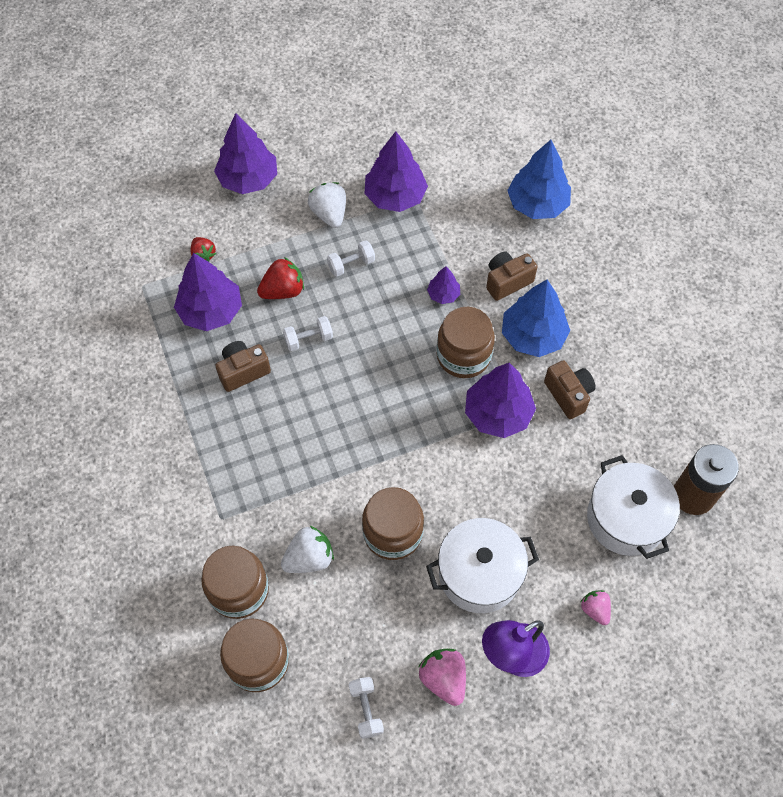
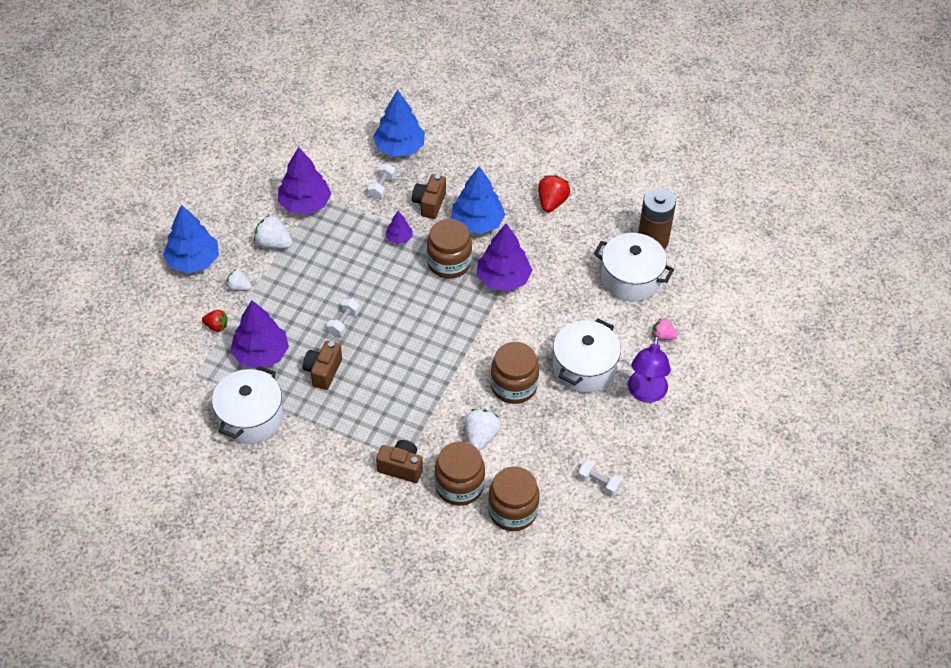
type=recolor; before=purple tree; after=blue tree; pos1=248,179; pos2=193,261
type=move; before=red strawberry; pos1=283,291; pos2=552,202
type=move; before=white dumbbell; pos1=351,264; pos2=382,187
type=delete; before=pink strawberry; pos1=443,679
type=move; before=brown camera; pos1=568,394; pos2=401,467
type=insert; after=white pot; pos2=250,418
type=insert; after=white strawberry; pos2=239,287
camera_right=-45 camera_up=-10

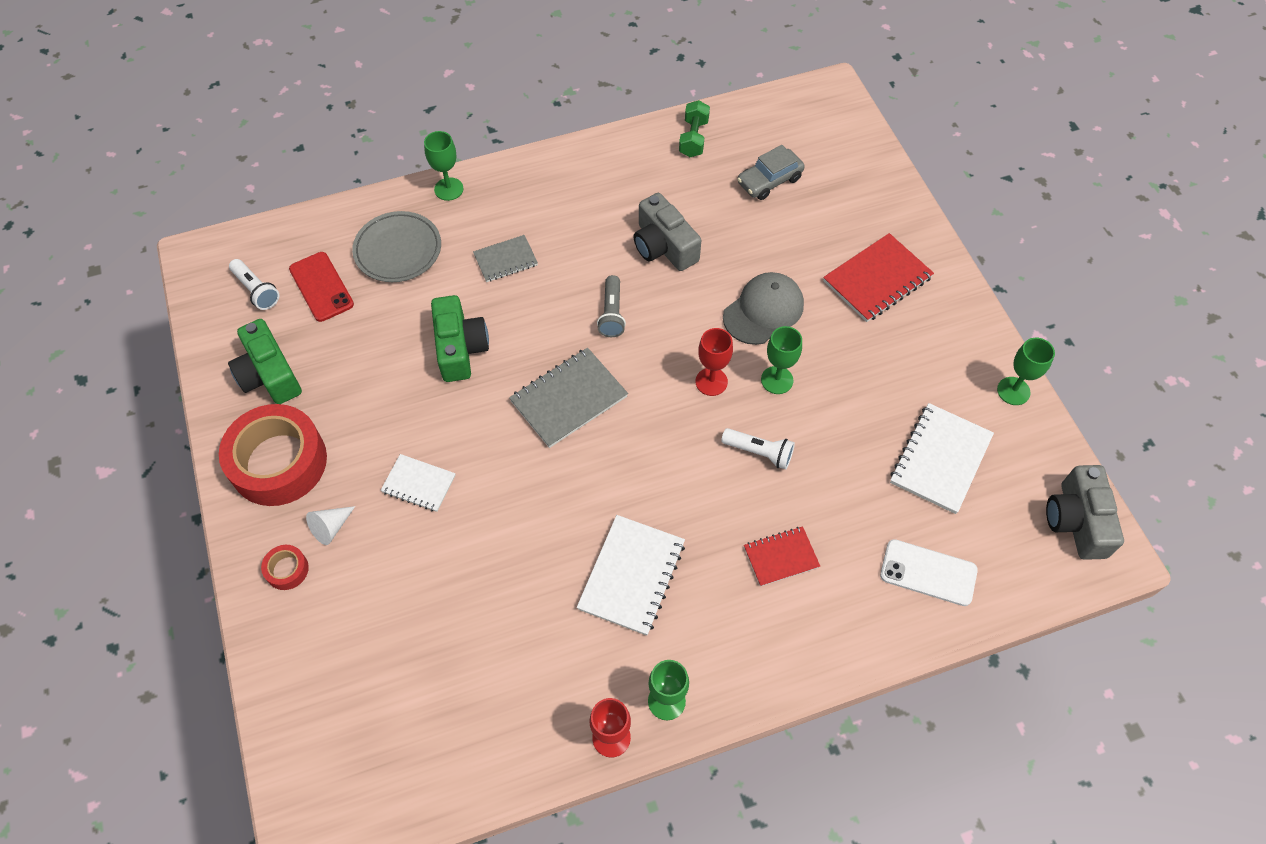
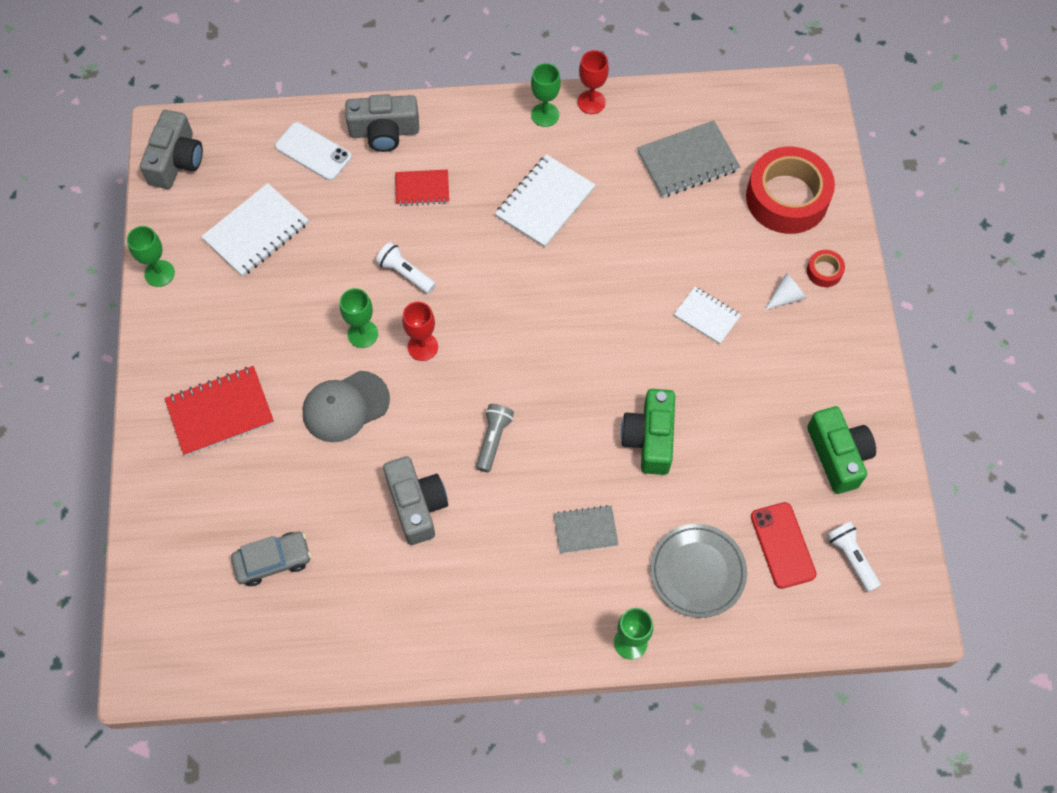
type=move; before=red tape; pos1=278,462; pos2=787,198
type=move; before=grey notebook; pos1=569,399; pos2=687,161
type=delete; before=green dumbbell; pos1=693,138
type=insert; after=grey camera; pos2=384,132
camera_right=-165 camera_up=5

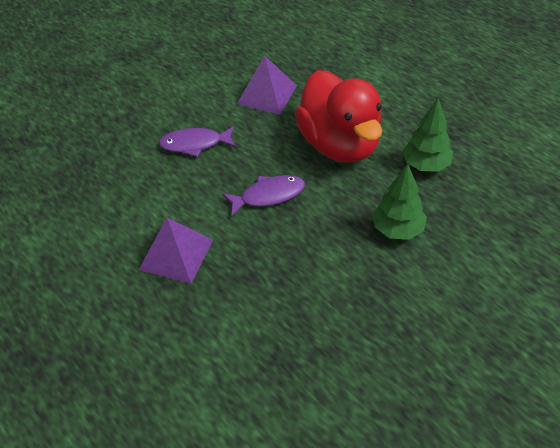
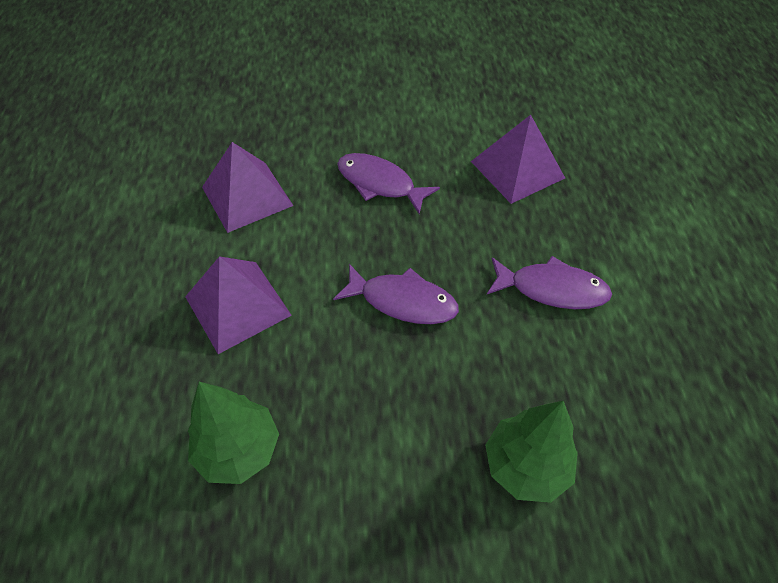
type=replace; before=red duck; after=purple fish; pos1=339,144; pos2=552,289
type=move; before=green tree; pos1=425,165; pos2=238,450
type=insert; after=purple pyramid; pos2=247,196
camera_right=35 camera_up=5

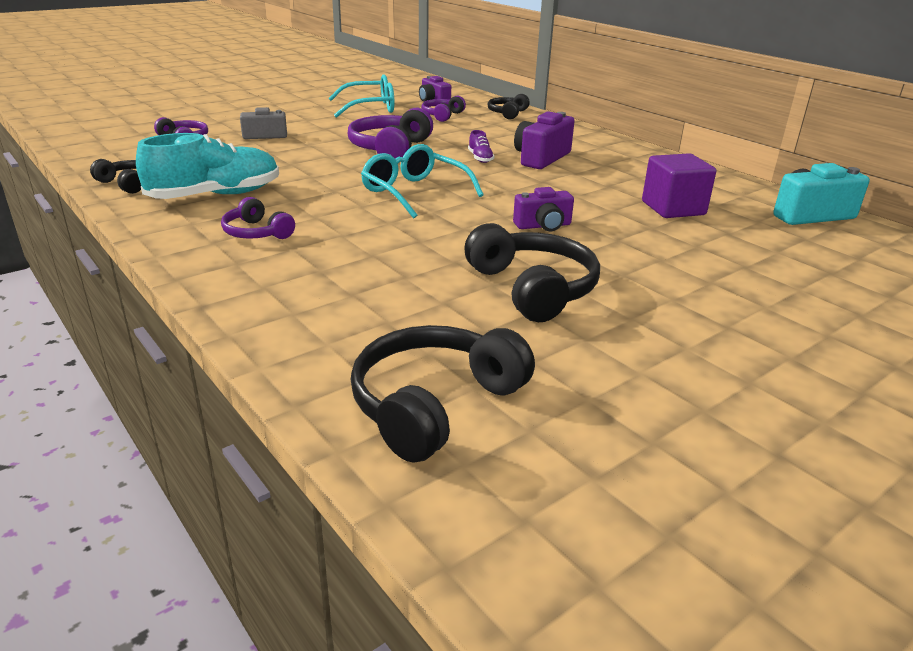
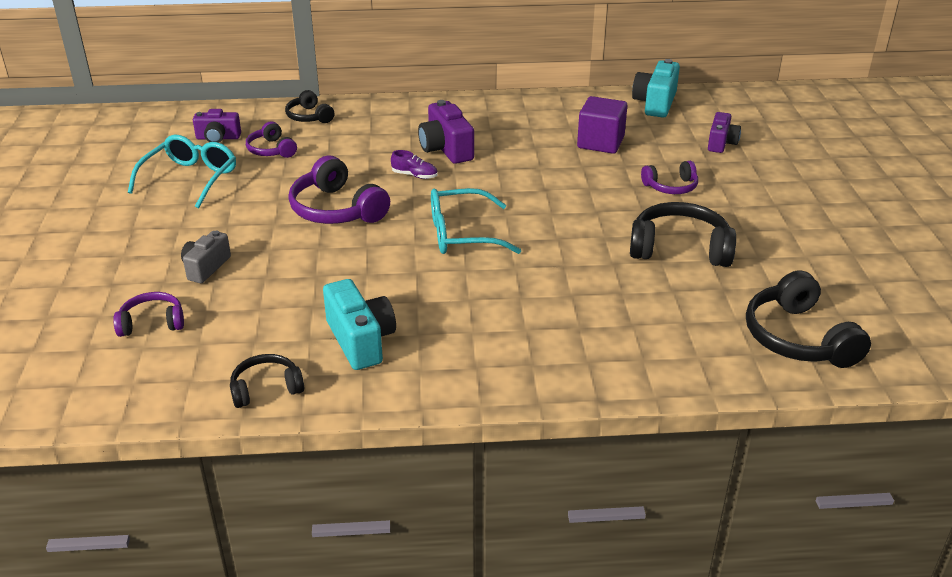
type=replace; before=turquoise shoe; after=turquoise camera; pos1=216,195; pos2=360,340
type=move; before=purple headphones; pos1=256,233; pos2=671,187
type=move; before=purple camera; pos1=543,226; pos2=721,143
camera_right=-55 camera_up=5

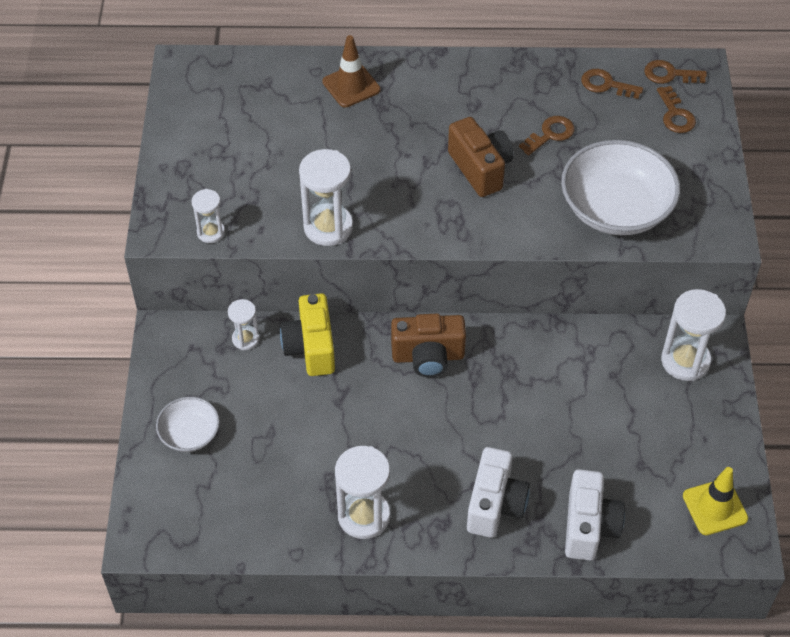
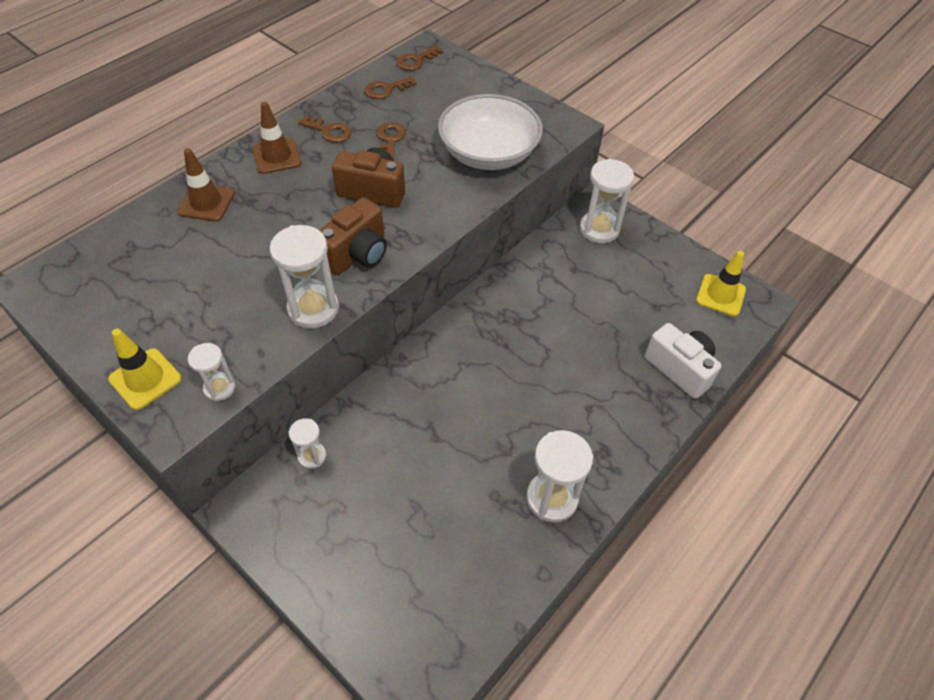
type=delete; before=white bowl; pos1=190,434
type=delete; before=yellow camera; pos1=311,347
type=move; before=brown camera; pos1=428,356; pos2=357,254
type=delete; before=white camera; pos1=495,505
type=move; before=brown key; pos1=675,115; pos2=329,131
type=insert; after=yellow traffic cone; pos2=145,379
type=insert; after=brown traffic cone; pos2=277,156
camera_right=-50 camera_up=0

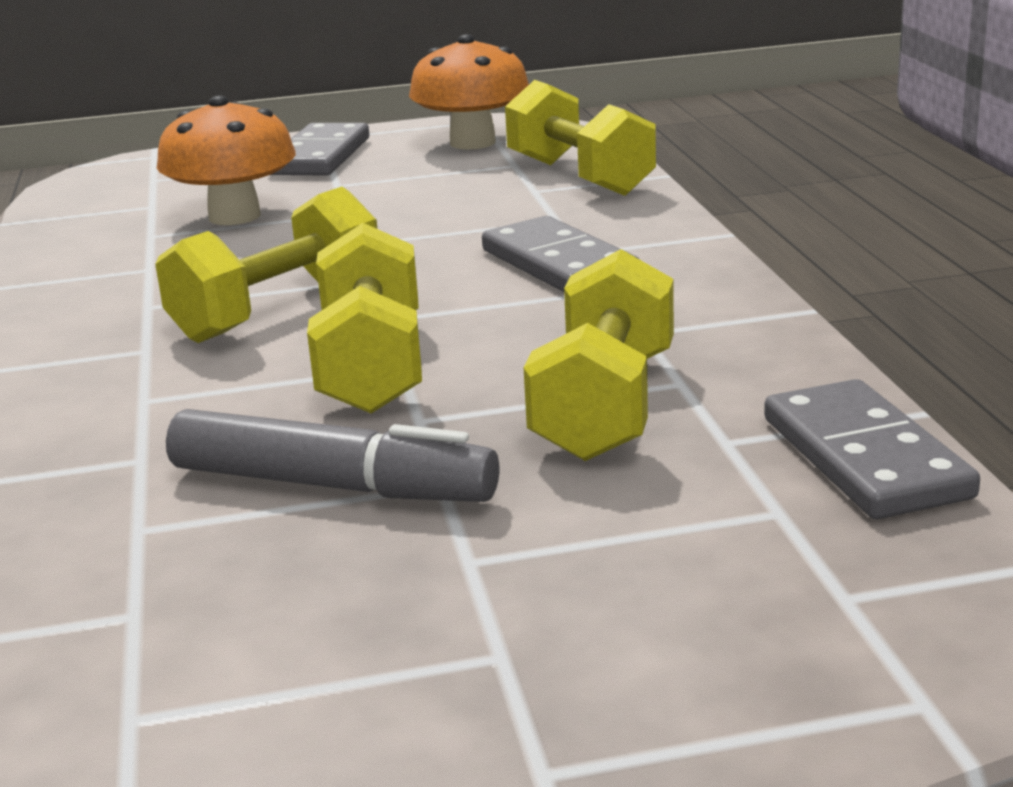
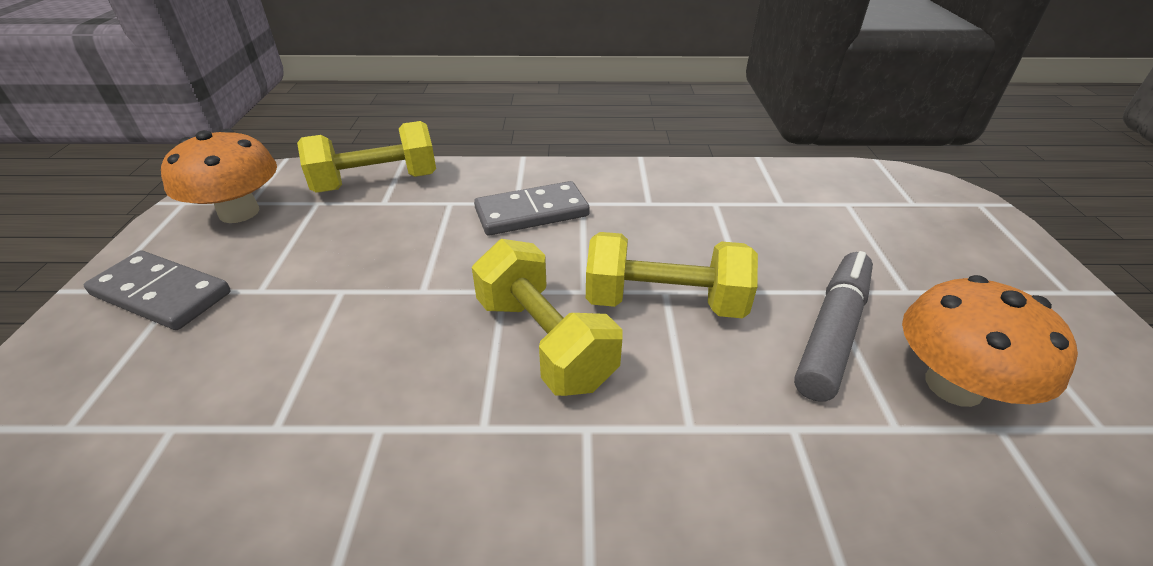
type=move; before=orange mushroom; pos1=234,216; pos2=953,385
type=delete; before=yellow dumbbell; pos1=605,406
type=delete; before=grey domino; pos1=865,457
camera_right=-80 camera_up=15

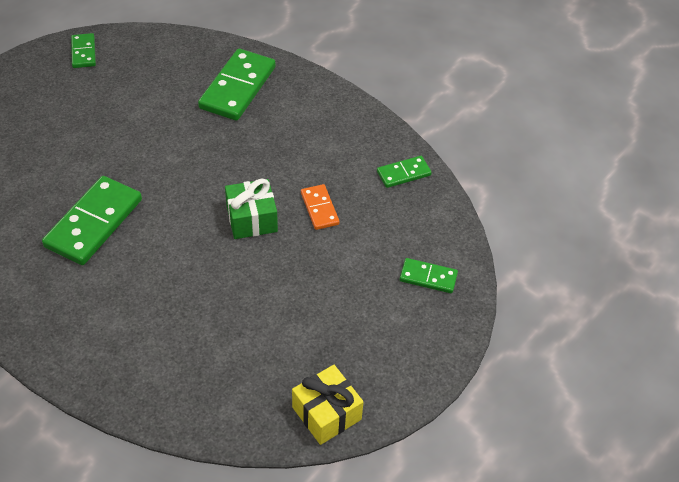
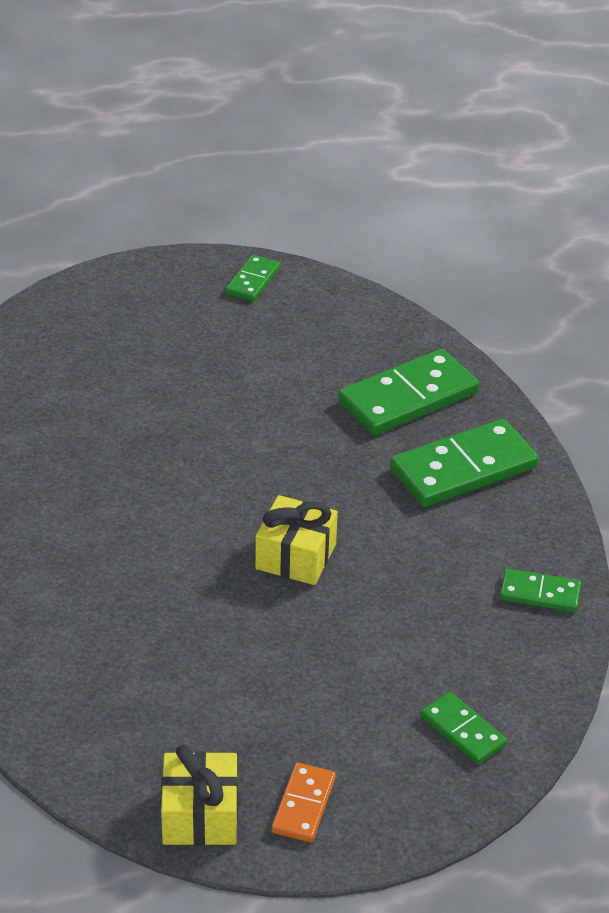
type=move; before=green domino; pos1=94,223; pos2=463,468
type=recolor; before=green gift; after=yellow gift; pos1=252,219; pos2=296,556
type=move; before=orange domino; pos1=319,208; pos2=304,805
camera_right=35 camera_up=-10

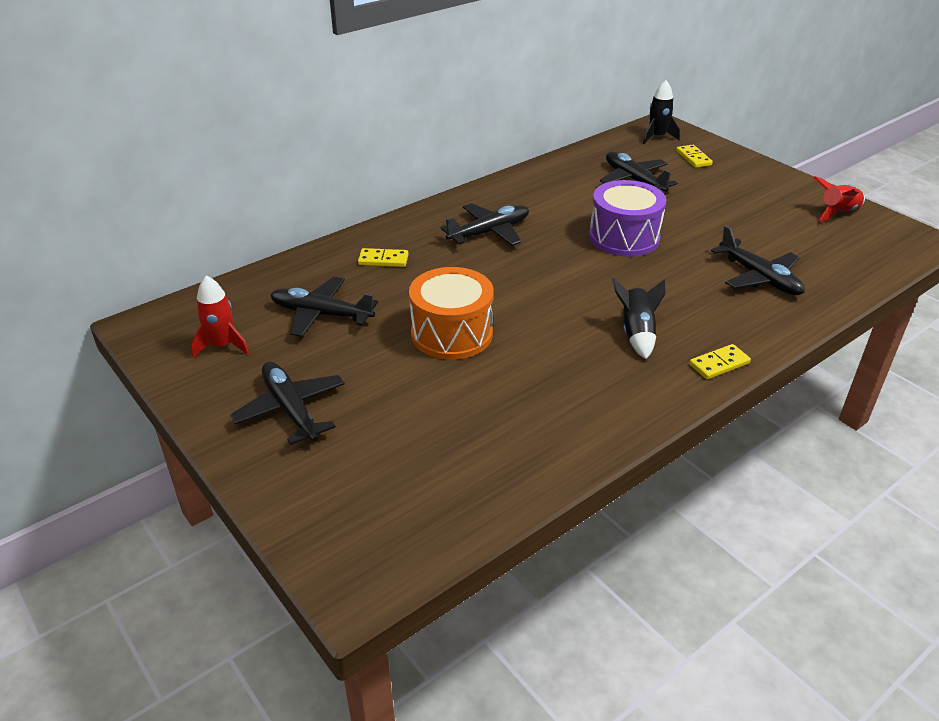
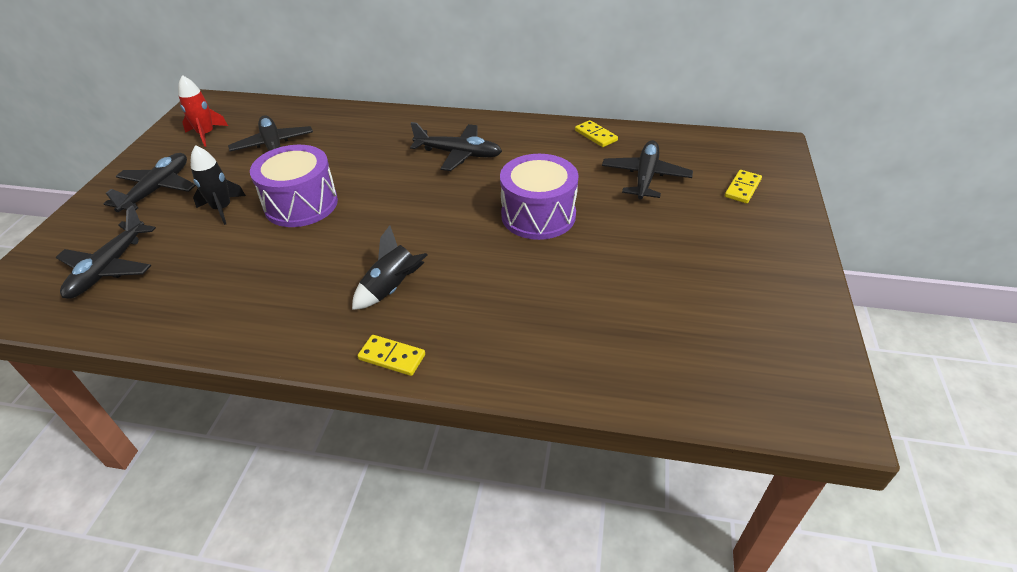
type=move; before=yellow domino; pos1=383,260; pos2=595,135
type=recolor; before=orange drum; after=purple drum; pos1=452,333; pos2=301,204
type=move; before=black rocket; pos1=657,137; pos2=222,208
type=move; before=black plane; pos1=758,277; pos2=110,267
type=delete; before=red rocket; pos1=837,213
camera_right=50 camera_up=5

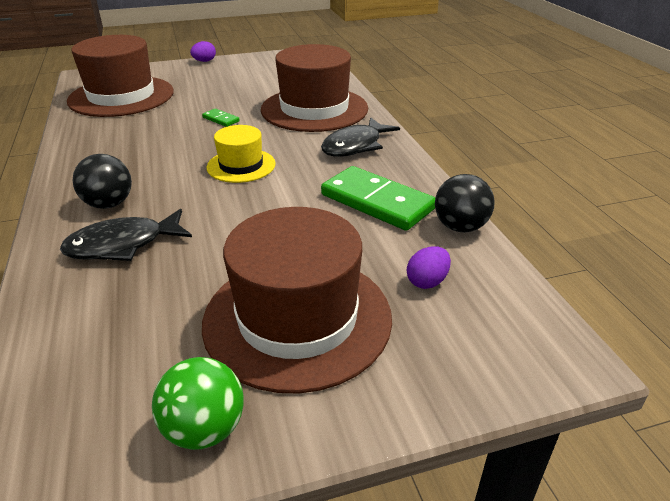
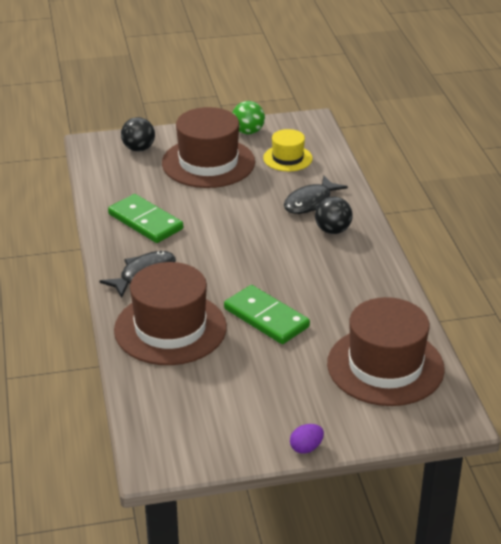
type=rotate; before=black fish; pos1=123,245; pos2=310,202; turn=150
type=resize; before=green domino; pos1=221,119; pos2=266,318; scale=2.26
type=move; before=yellow hat; pos1=241,165; pos2=287,158
type=delete; before=purple egg; pos1=427,281
type=move; before=black ball; pos1=460,227; pos2=138,149
camera_right=-175 camera_up=0

